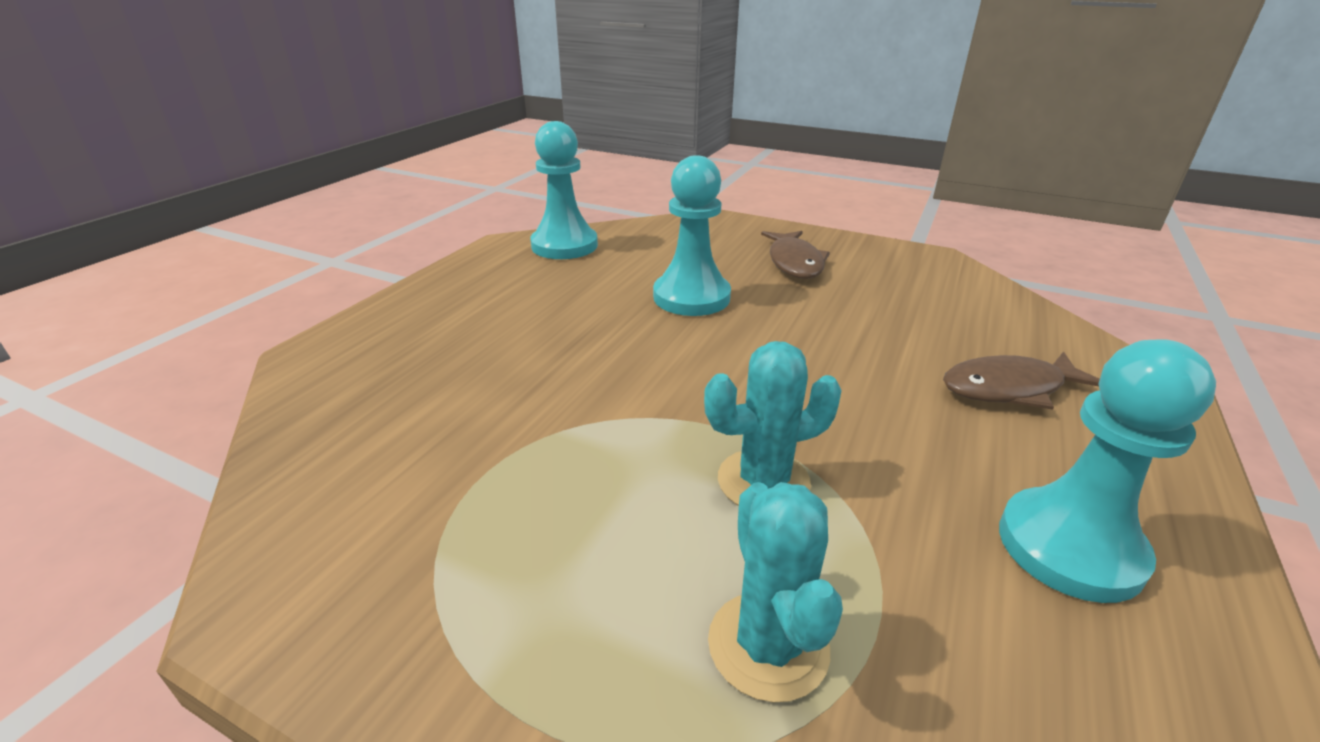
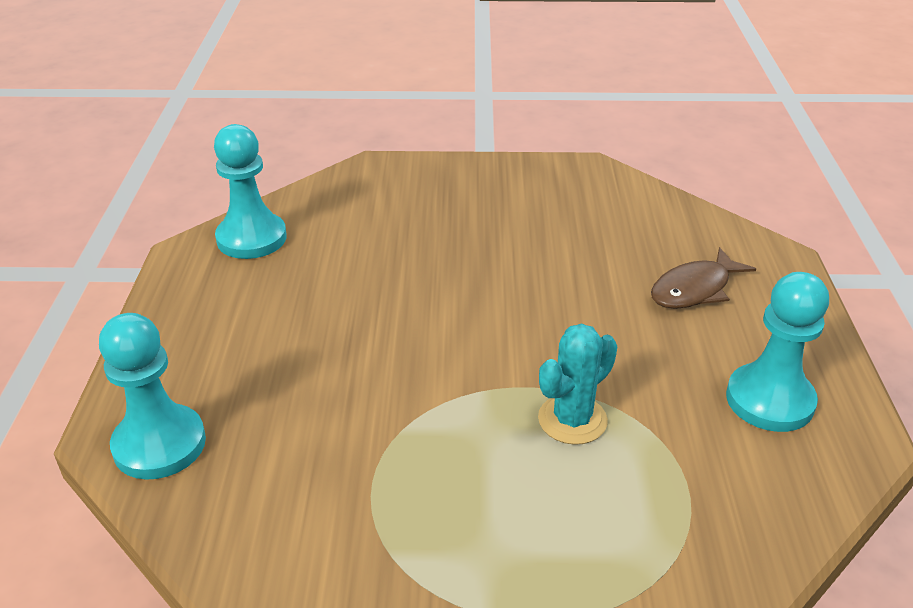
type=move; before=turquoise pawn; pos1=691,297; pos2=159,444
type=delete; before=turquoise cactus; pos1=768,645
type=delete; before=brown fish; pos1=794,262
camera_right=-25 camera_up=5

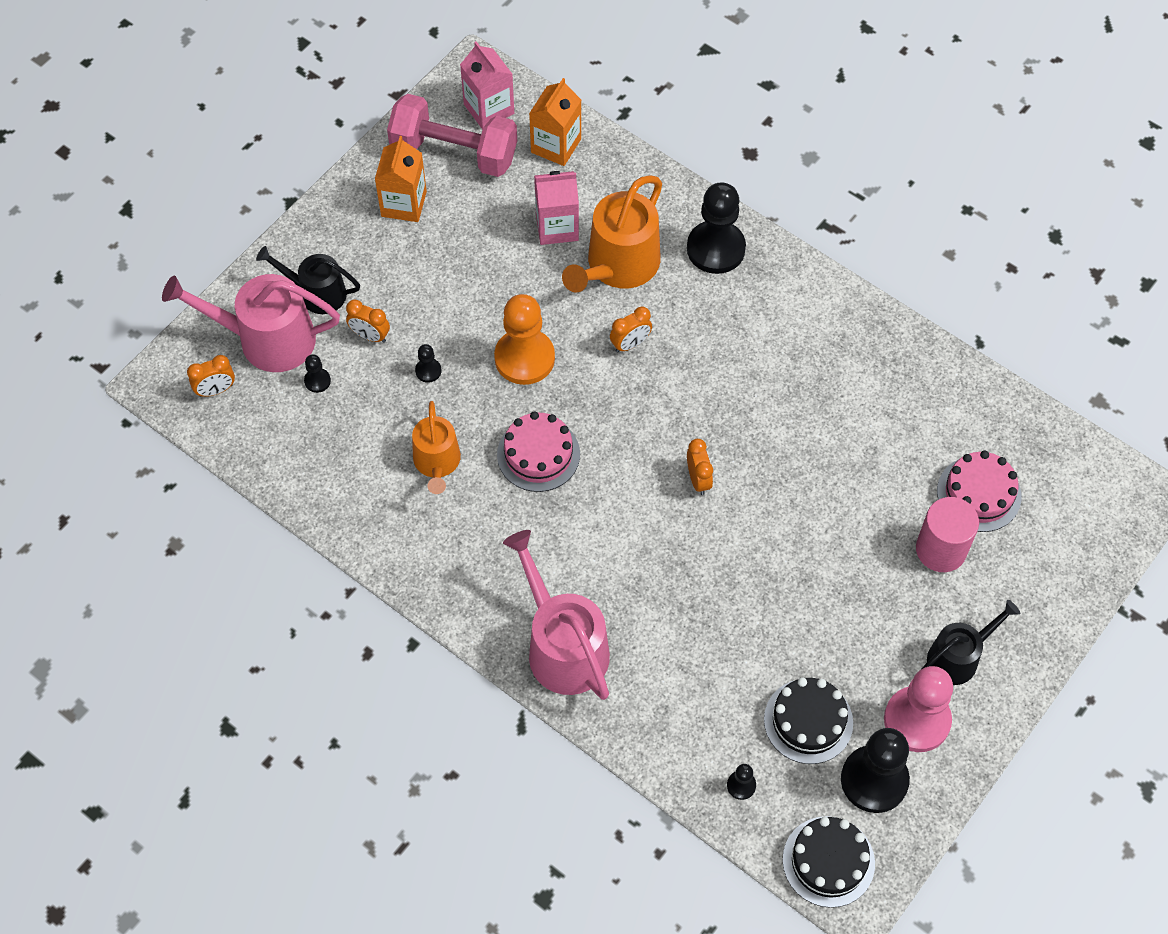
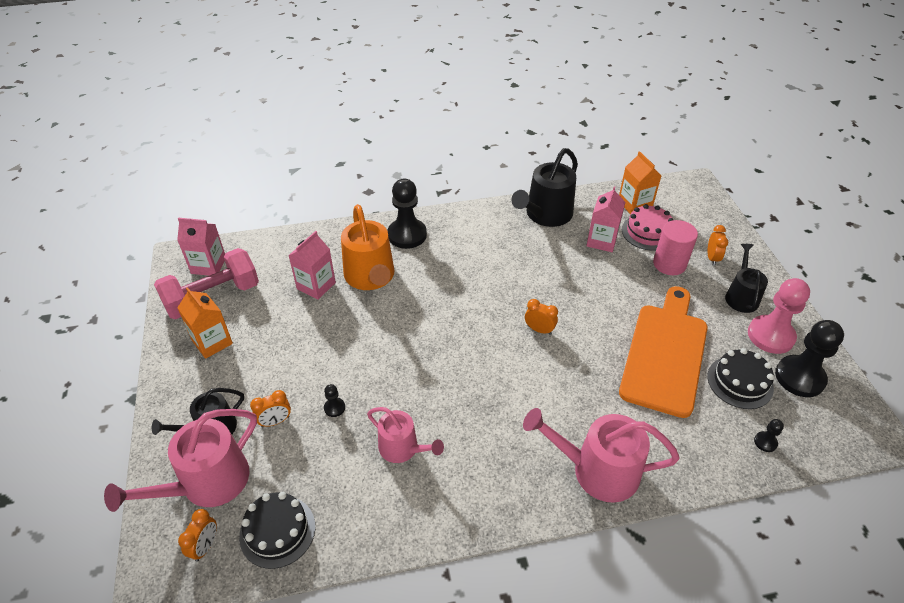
type=delete; before=black pawn; pos1=317,381
type=recolor; before=orange watering can; after=pink watering can; pos1=437,462; pos2=402,448
type=delete; before=orange pawn; pos1=524,358
type=delete; before=pink cake; pos1=538,454
type=move; before=orange carton; pos1=556,146; pos2=634,204
type=move; before=orange clock; pos1=630,344; pos2=712,258
type=move; before=black cake; pos1=828,861; pos2=277,531
type=insert; after=black watering can; pos2=545,215
type=insert; after=pink carton; pos2=601,241
type=insert; after=orange cutting board; pos2=665,353
camera_right=-50 camera_up=-15

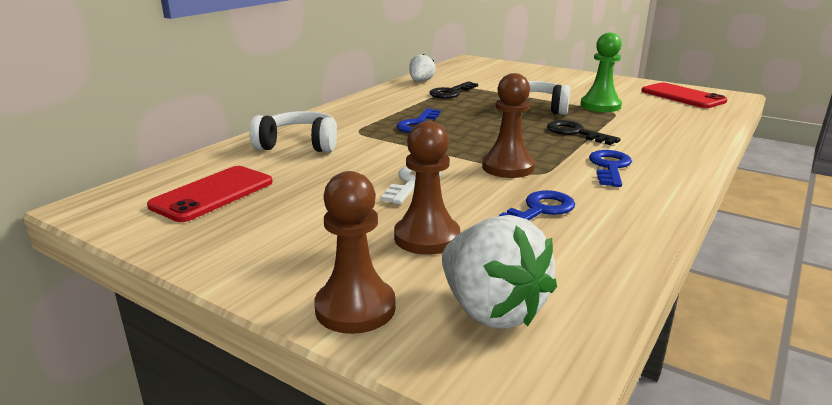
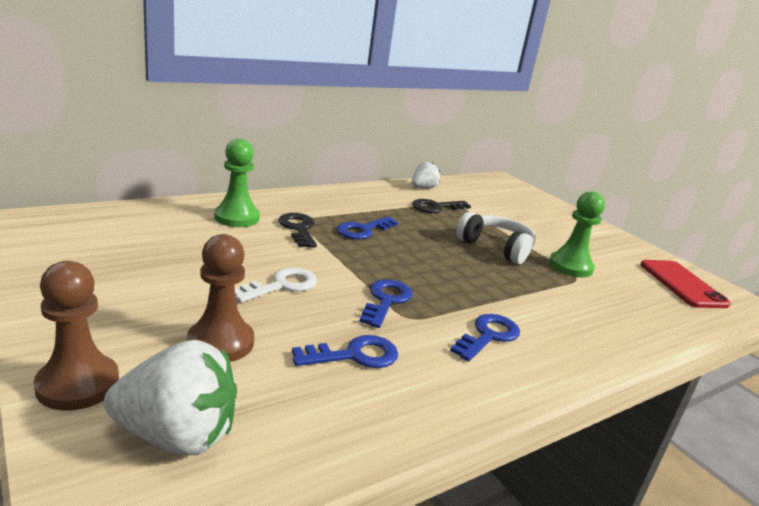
type=delete; before=red phone; pos1=213,194
type=replace; before=white headphones; after=green pawn; pos1=299,145; pos2=237,218
type=rotate; before=white strawberry; pos1=491,310; pos2=177,436; turn=-75
type=replace; before=brown pawn; after=blue key; pos1=508,167; pos2=386,300
type=move; before=black key; pos1=575,133; pos2=298,229
camera_right=20 camera_up=0

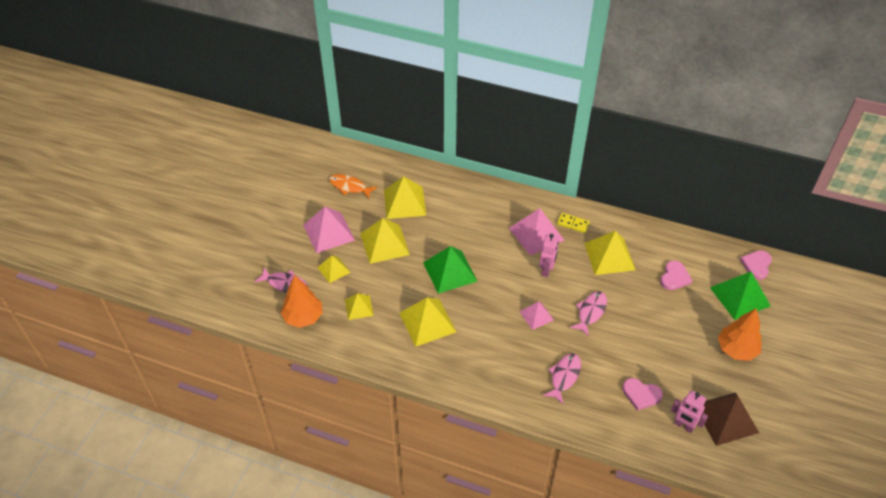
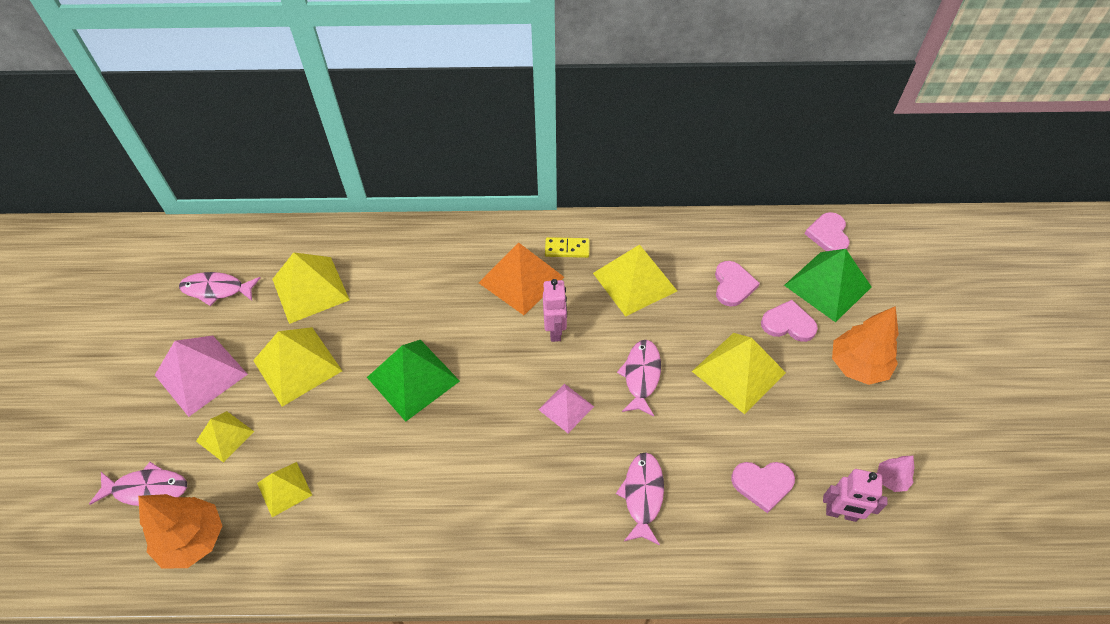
type=recolor; before=orange fish; after=pink fish; pos1=349,187; pos2=217,290
type=move; before=yellow pyramid; pos1=427,322; pos2=738,372
type=recolor; before=pink pyramid; after=orange pyramid; pos1=536,234; pos2=521,279
type=replace; before=brown pyramid; after=pink tree; pos1=725,418; pos2=891,479
type=insert; after=pink heart; pos2=788,324
camera_right=-20 camera_up=5

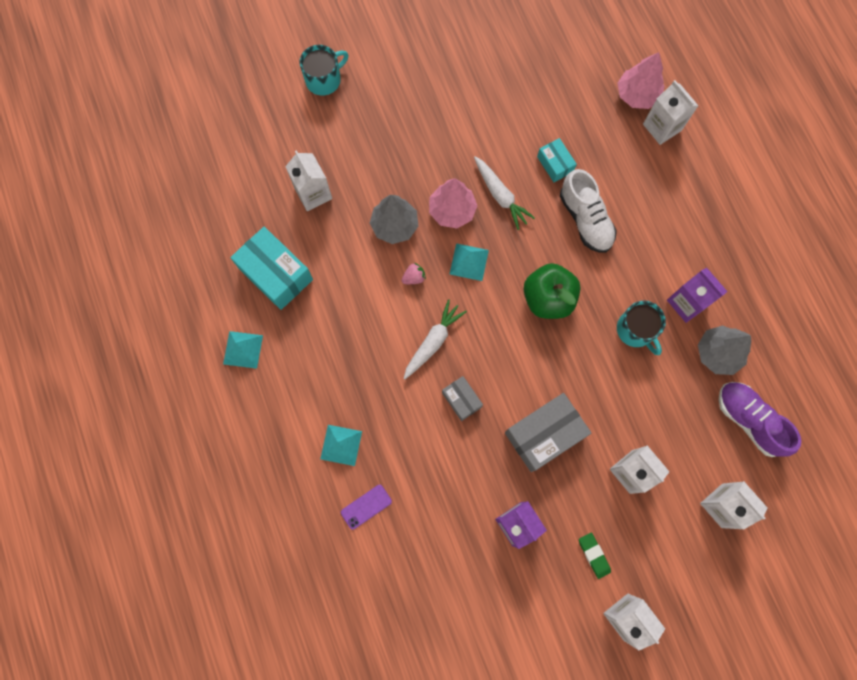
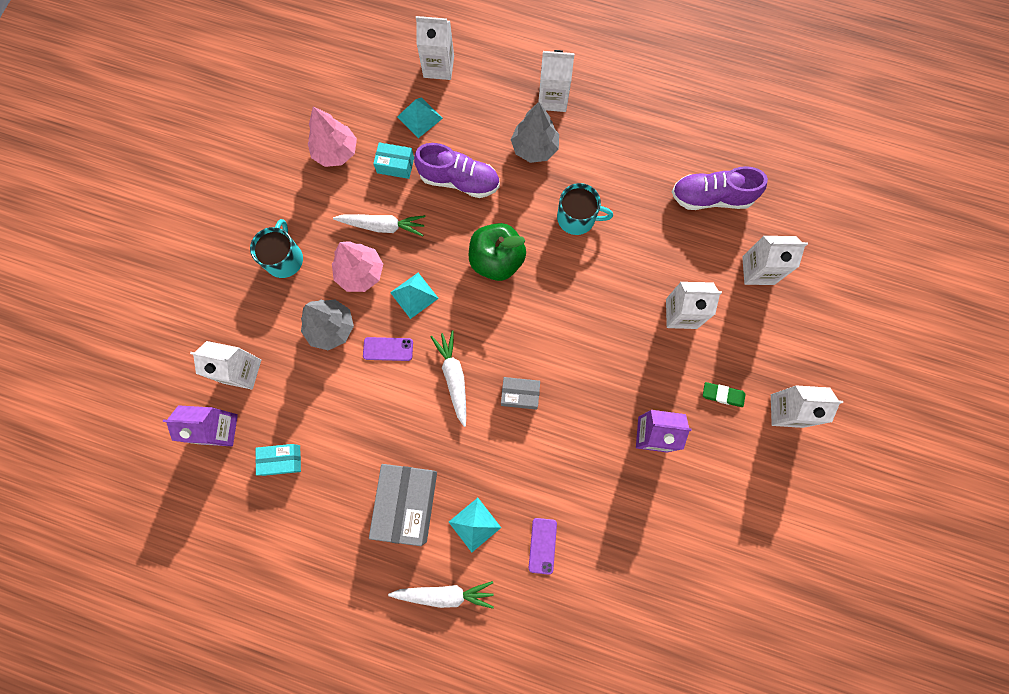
type=move; before=turquoise pyramid; pos1=243,349; pos2=420,117
type=resize; before=turquoise box; pos1=276,274; pos2=282,460; scale=0.54
type=move; before=turquoise mug; pos1=324,79; pos2=284,258
type=replace; before=pink strawberry; after=purple phone; pos1=414,277; pos2=388,349
type=move; before=grey box; pos1=544,434; pos2=407,503
type=recolor; before=white shoe; after=purple shoe; pos1=585,219; pos2=459,181
type=move; before=pink tree; pos1=637,95; pos2=336,152
type=move; before=purple carton; pos1=687,303; pos2=219,429
type=move; before=grey tree; pos1=717,353; pos2=534,148
type=insert; after=white carrot; pos2=444,593
type=insert; after=white carton; pos2=552,98
camera_right=-50 camera_up=0

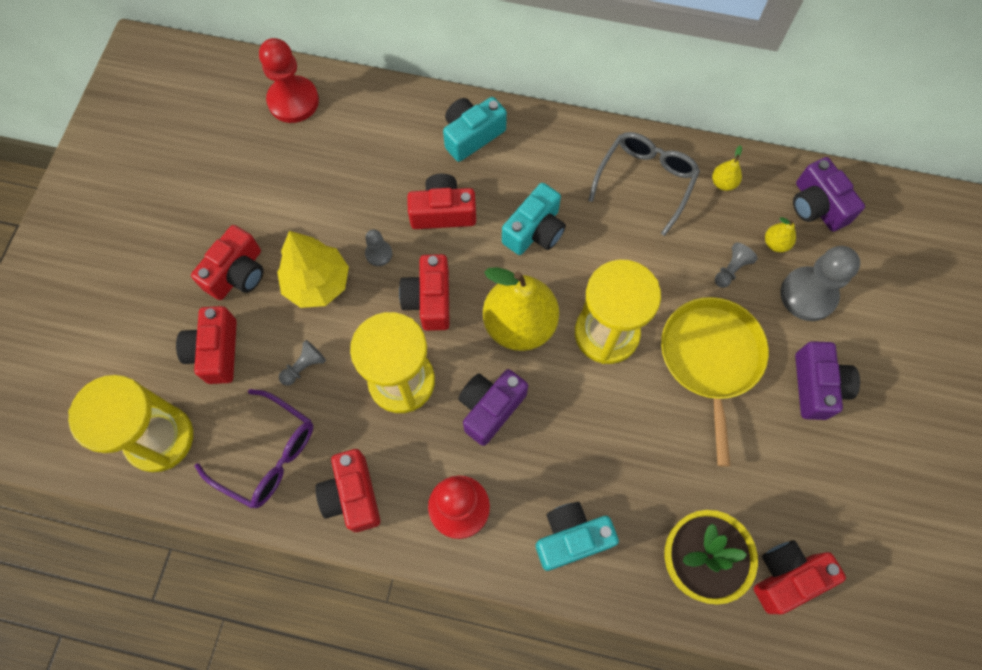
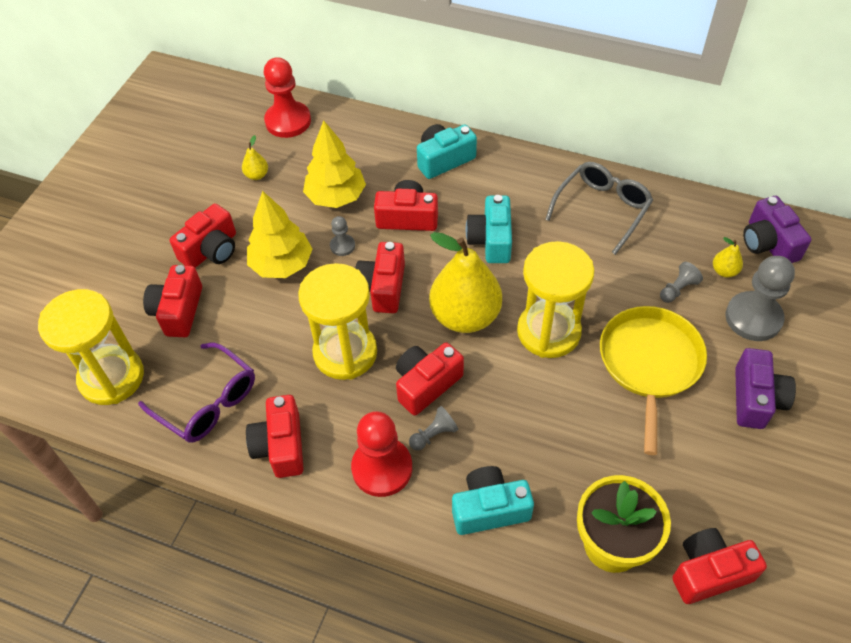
type=move; before=grey pawn; pos1=304,366; pos2=434,435
type=recolor; before=purple camera; after=red camera; pos1=490,408; pos2=426,384
type=rotate; before=turquoise camera; pos1=534,231; pos2=491,240; turn=135
type=move; before=yellow pear; pos1=723,183; pos2=257,175
type=insert; after=yellow tree; pos2=336,197
camera_right=10 camera_up=-15

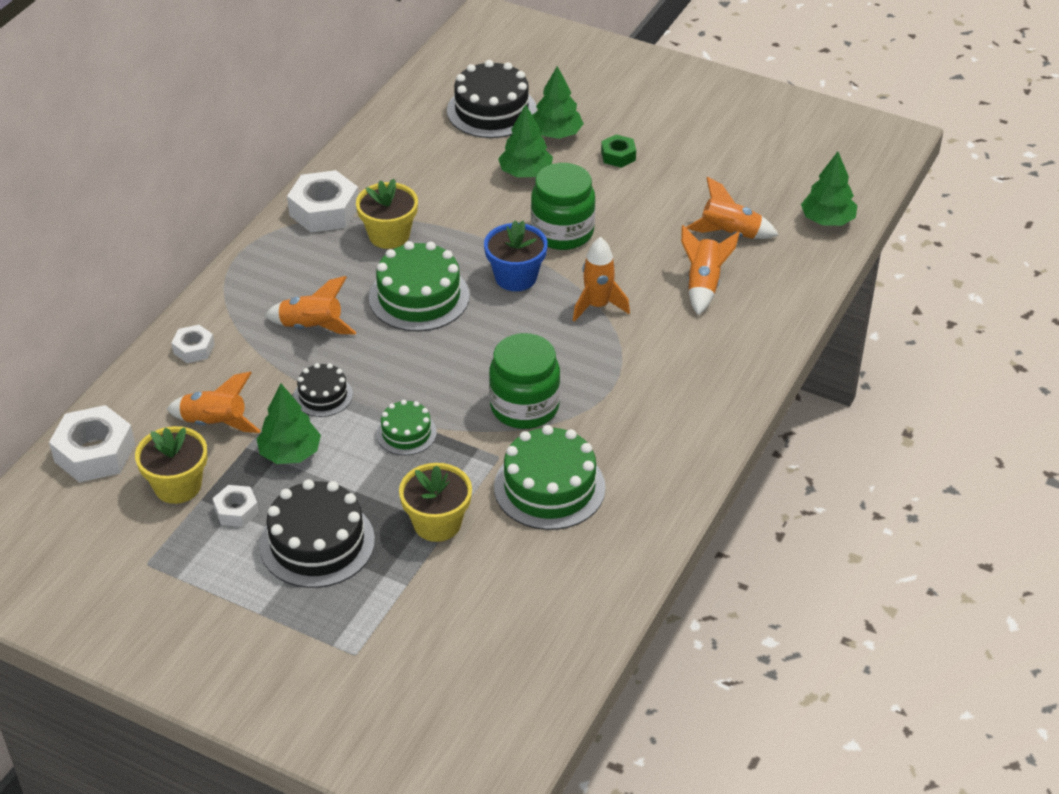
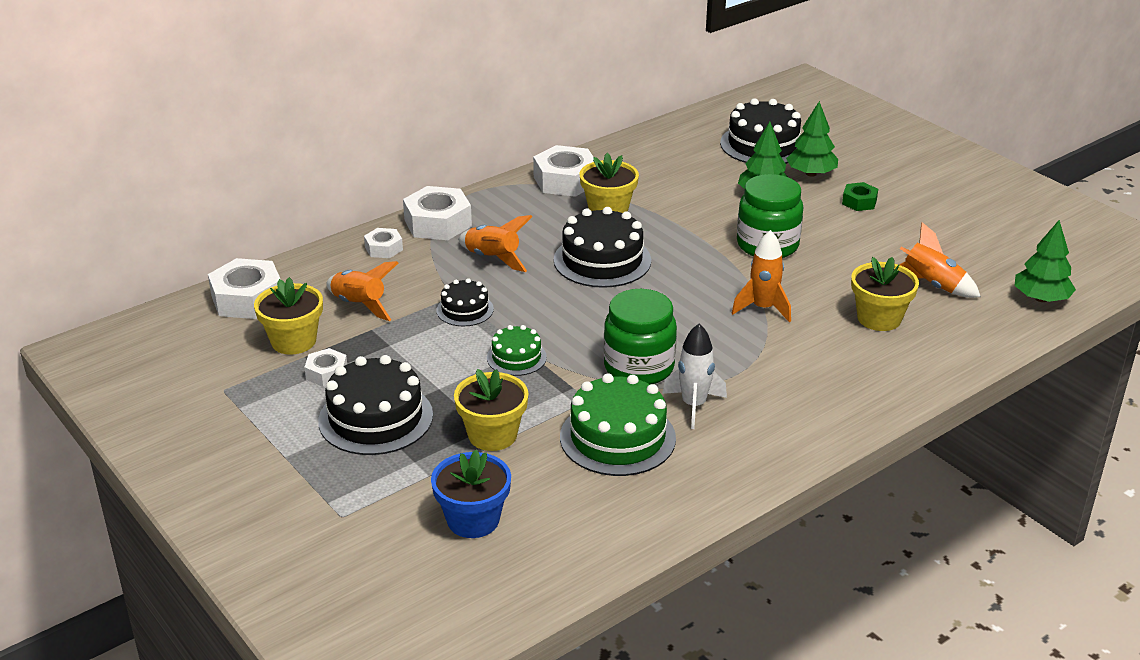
type=delete; before=green tree; pos1=290,453
type=recolor; before=green cake; after=black cake; pos1=419,297; pos2=602,260
type=move; before=blue flower pot; pos1=516,277; pos2=473,520
type=replace; before=orange rocket; after=yellow flower pot; pos1=703,285; pos2=879,318
type=insert; after=white nut; pos2=438,223
type=insert; after=white rocket; pos2=694,406
camera_right=25 camera_up=-10

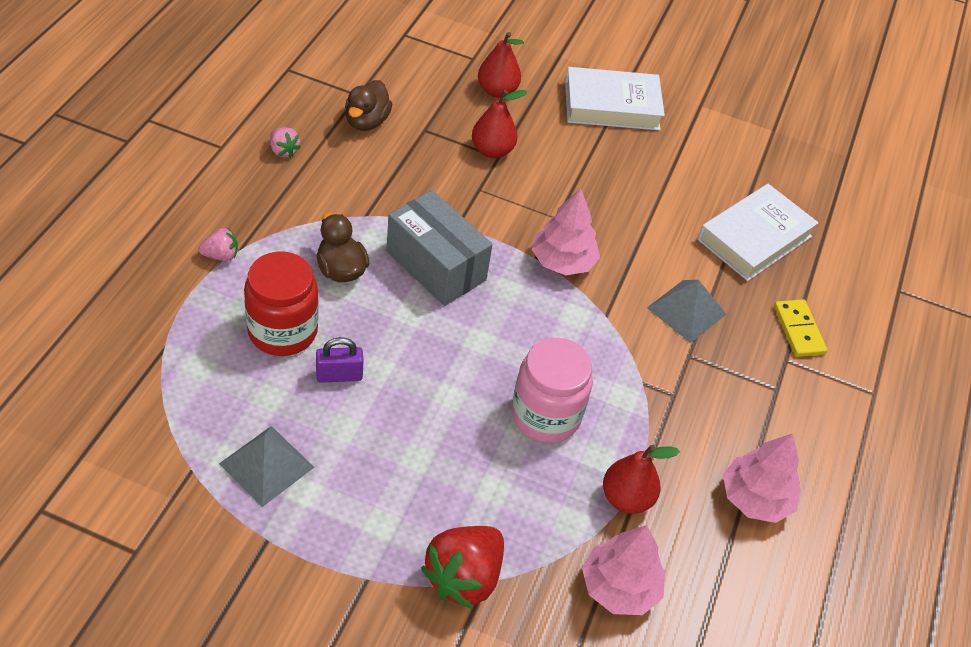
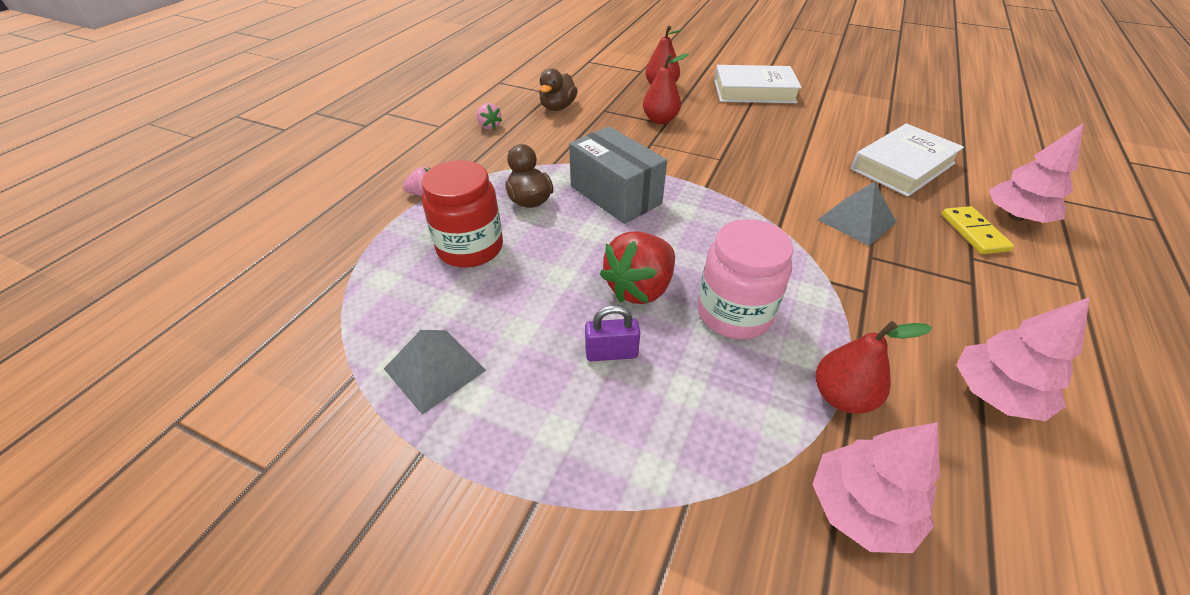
type=move; before=purple padlock; pos1=339,375; pos2=611,353
type=move; before=red strawberry; pos1=464,577; pos2=640,288
type=move; before=pink tree; pos1=562,261; pos2=1016,216
camera_right=10 camera_up=-5

